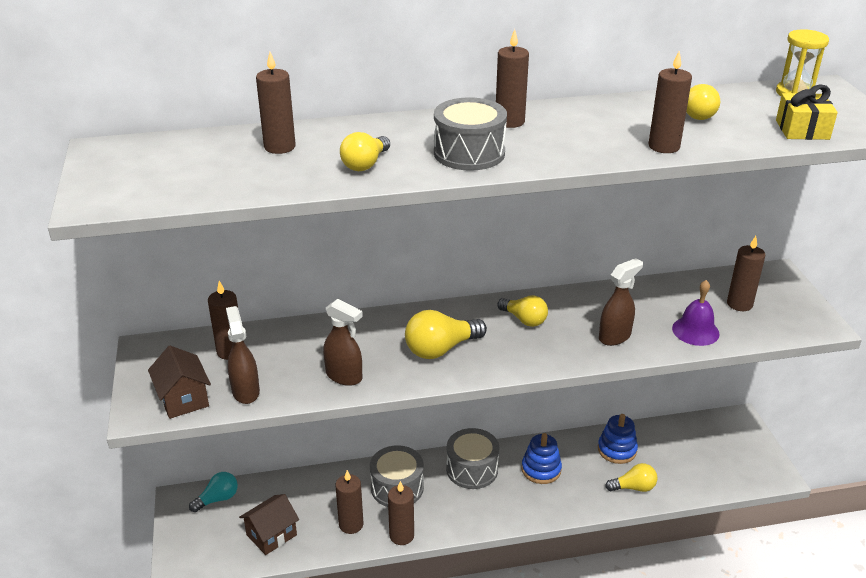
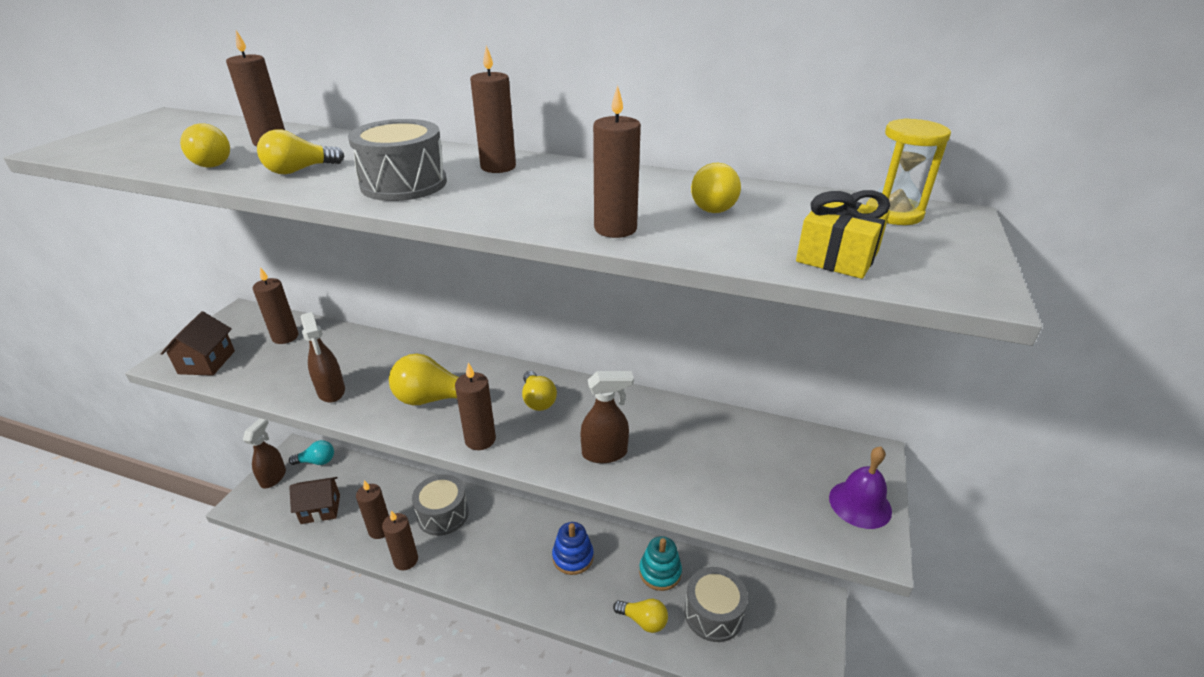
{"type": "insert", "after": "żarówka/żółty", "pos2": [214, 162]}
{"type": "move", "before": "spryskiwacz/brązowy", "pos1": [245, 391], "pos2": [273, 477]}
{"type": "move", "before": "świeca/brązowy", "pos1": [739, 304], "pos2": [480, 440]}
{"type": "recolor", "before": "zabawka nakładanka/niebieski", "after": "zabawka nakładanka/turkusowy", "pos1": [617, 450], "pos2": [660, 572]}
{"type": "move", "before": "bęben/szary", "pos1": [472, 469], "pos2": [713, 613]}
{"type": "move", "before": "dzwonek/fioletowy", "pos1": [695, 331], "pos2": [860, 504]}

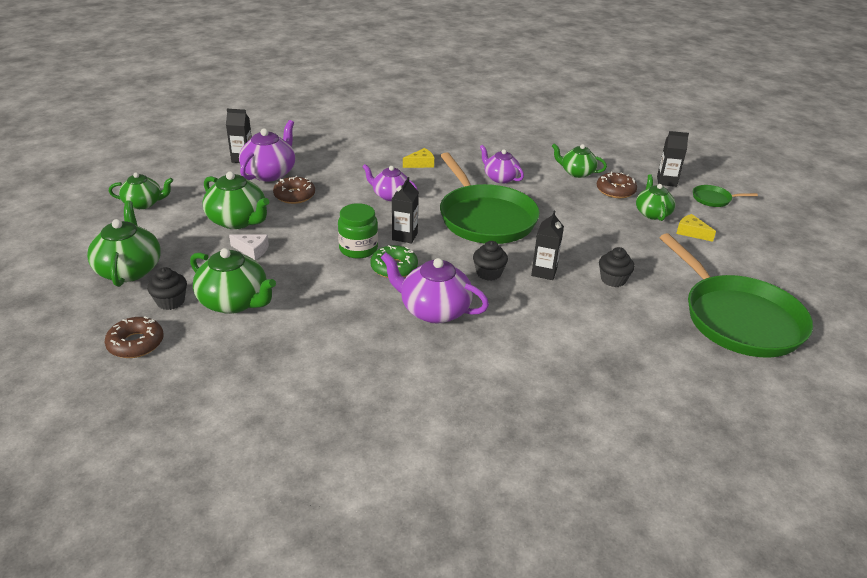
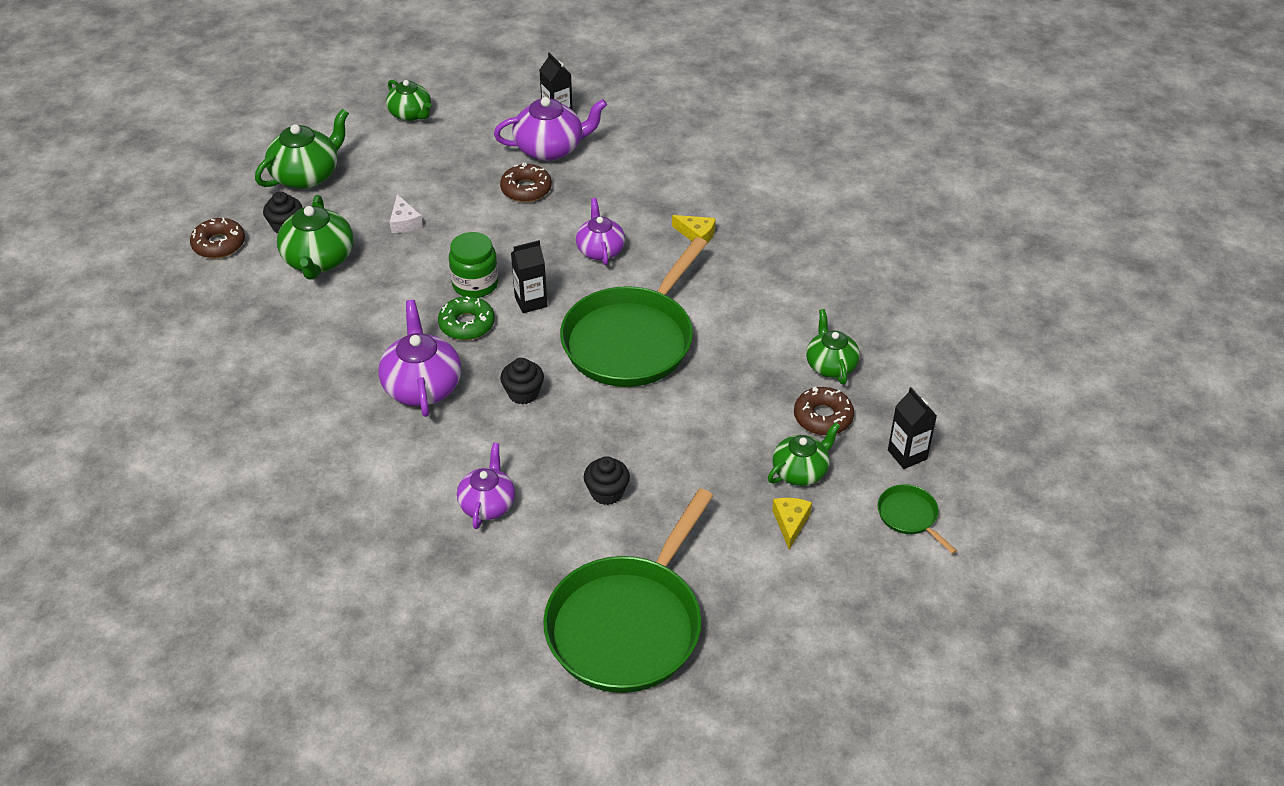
{"type": "move", "before": "imbryk/fioletowy", "pos1": [500, 178], "pos2": [487, 504]}
{"type": "delete", "before": "imbryk/zielony", "pos1": [238, 221]}
{"type": "delete", "before": "karton mleka/czarny", "pos1": [544, 272]}

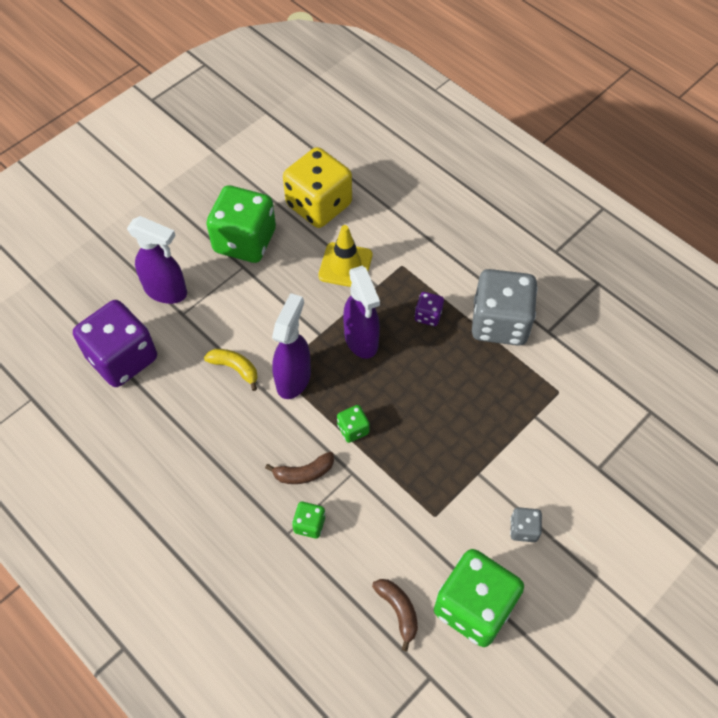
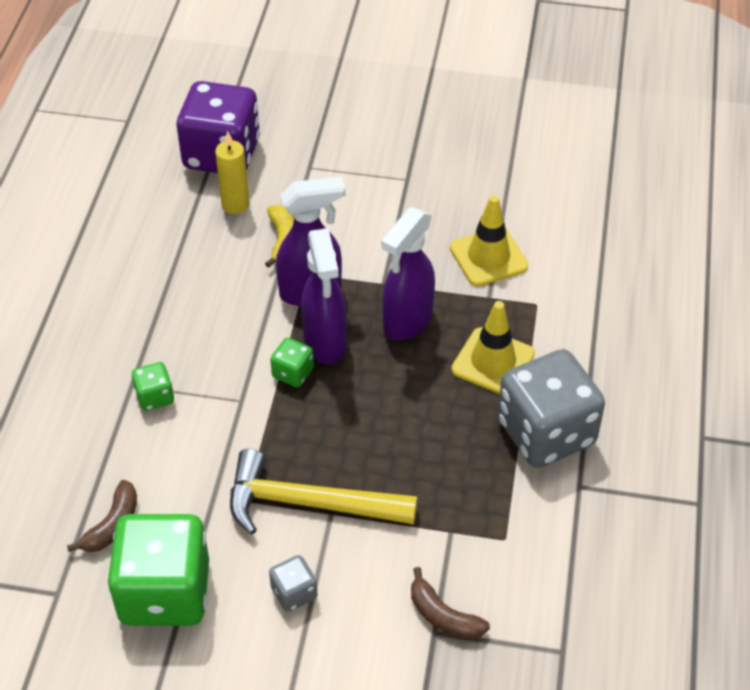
{"type": "insert", "after": "świeca/żółty", "pos2": [235, 204]}
{"type": "insert", "after": "młotek/żółty", "pos2": [309, 503]}
{"type": "move", "before": "spryskiwacz/fioletowy", "pos1": [166, 291], "pos2": [325, 342]}
{"type": "move", "before": "banan/brązowy", "pos1": [304, 473], "pos2": [443, 616]}
{"type": "replace", "before": "kostka do gry/fioletowy", "after": "pachołek/żółty", "pos1": [428, 315], "pos2": [493, 362]}
{"type": "delete", "before": "kostka do gry/zielony", "pos1": [245, 241]}
{"type": "delete", "before": "kostka do gry/żółty", "pos1": [319, 205]}

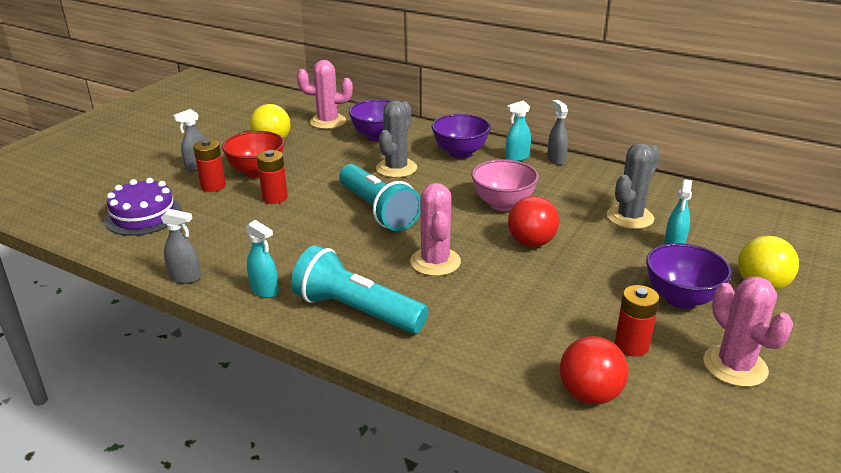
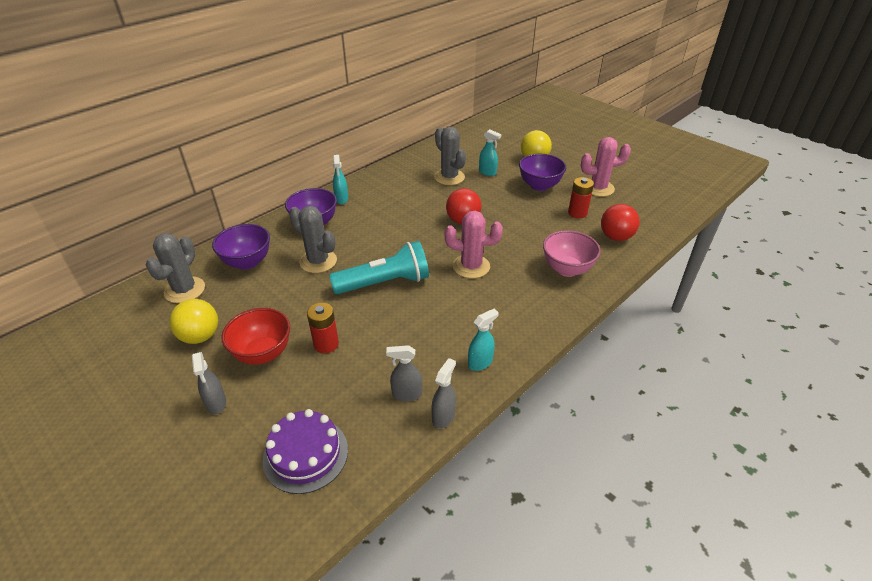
{"type": "recolor", "before": "kaktus/różowy", "after": "kaktus/szary", "pos1": [328, 122], "pos2": [185, 290]}
{"type": "move", "before": "spryskiwacz/szary", "pos1": [556, 159], "pos2": [406, 394]}
{"type": "move", "before": "miska/różowy", "pos1": [503, 204], "pos2": [567, 269]}
{"type": "delete", "before": "bateria/czerwony", "pos1": [213, 186]}
{"type": "delete", "before": "latarka/turkusowy", "pos1": [356, 311]}

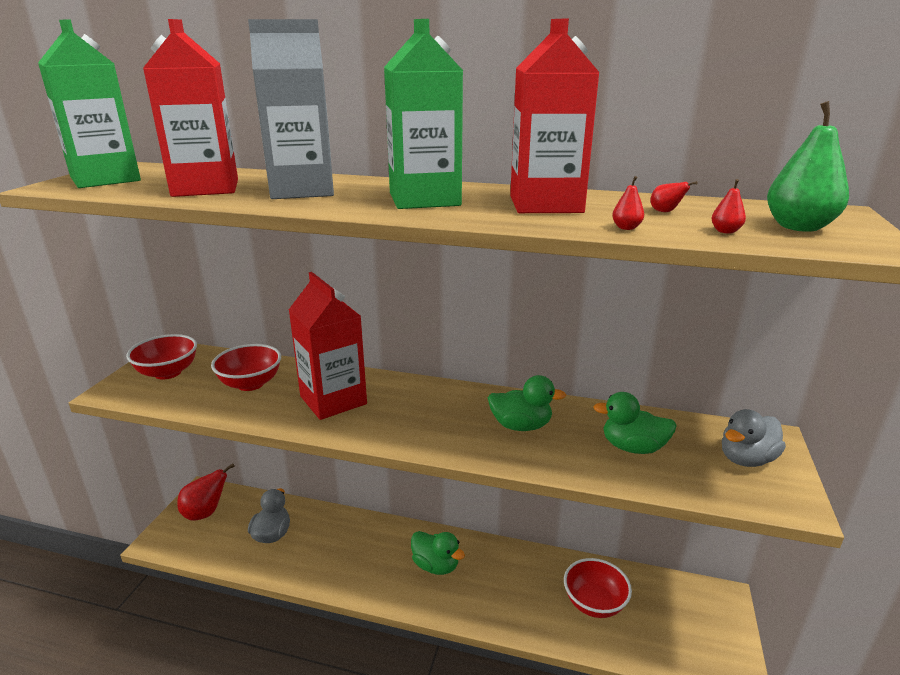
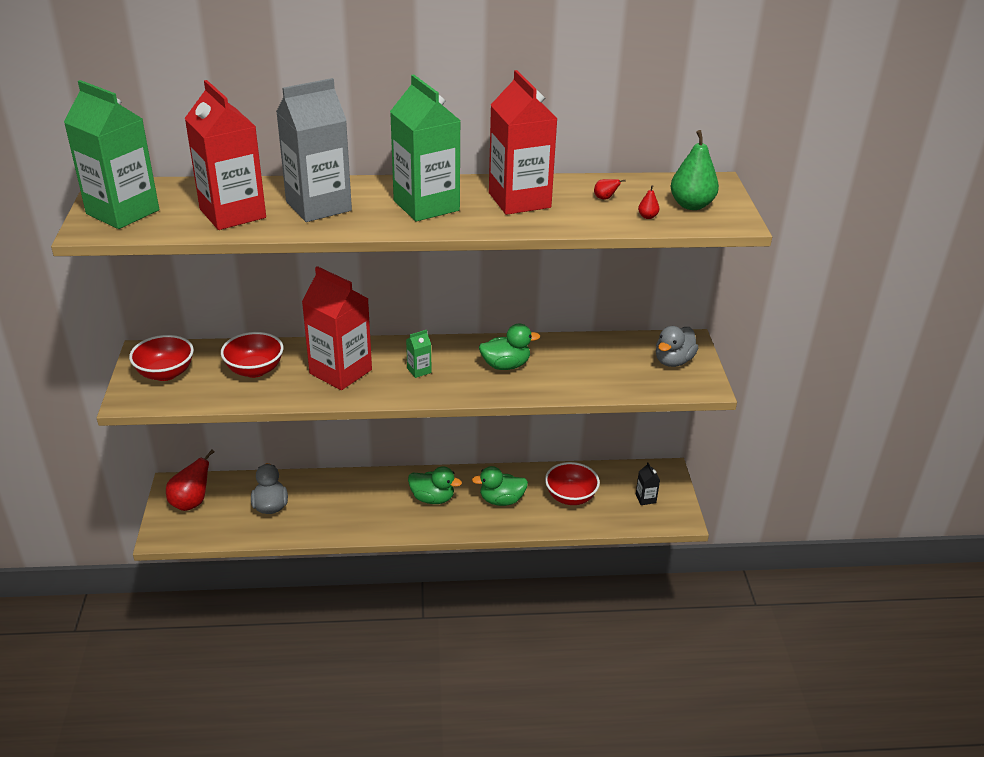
{"type": "insert", "after": "karton mleka/zielony", "pos2": [419, 370]}
{"type": "move", "before": "kaczka/zielony", "pos1": [633, 447], "pos2": [501, 500]}
{"type": "insert", "after": "karton mleka/czarny", "pos2": [645, 498]}
{"type": "delete", "before": "gruszka/czerwony", "pos1": [626, 228]}

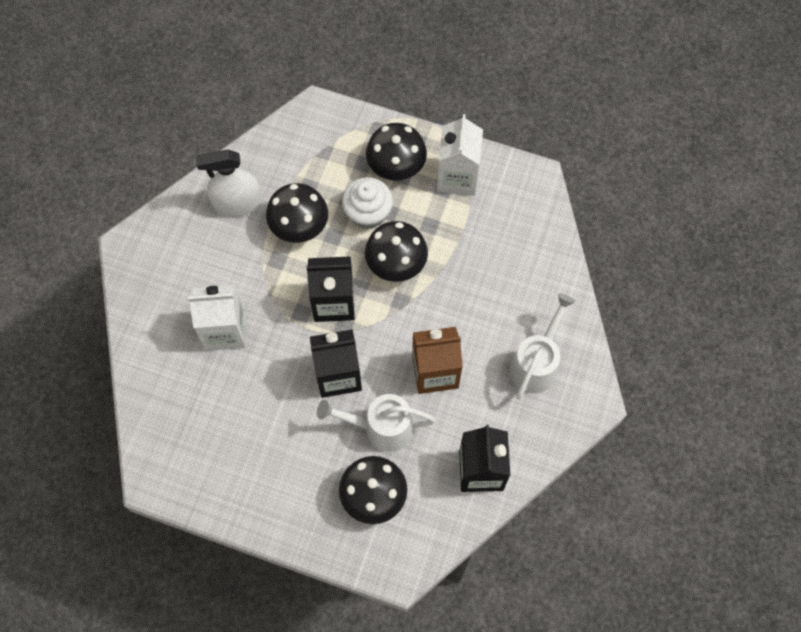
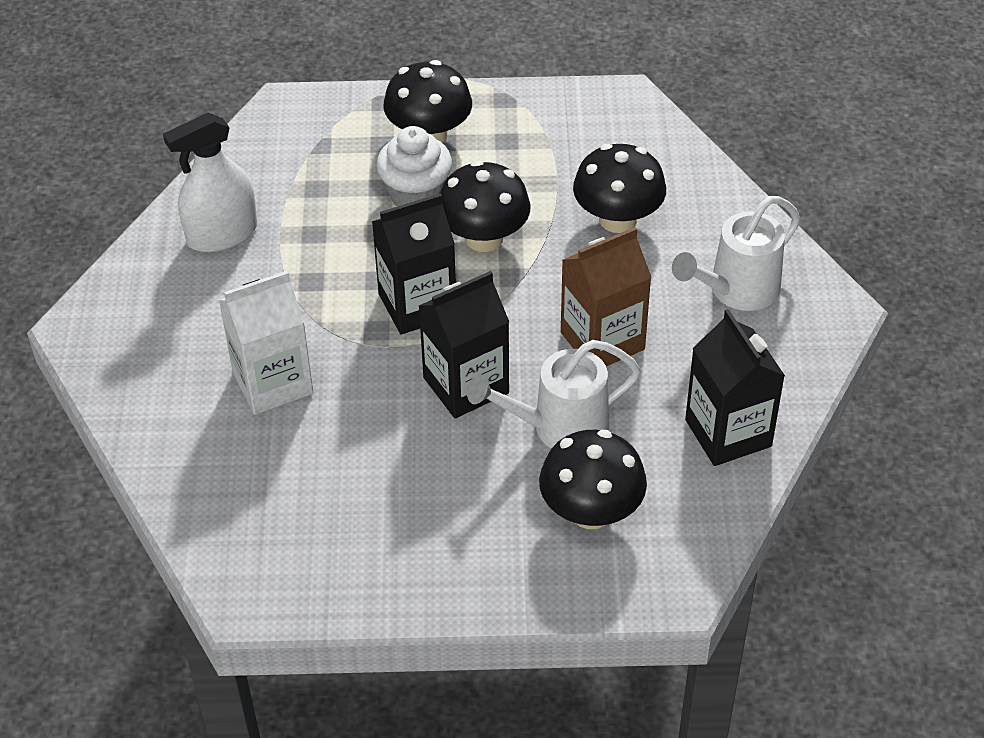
{"type": "move", "before": "grzyb/czarny", "pos1": [299, 226], "pos2": [617, 219]}
{"type": "rotate", "before": "konewka/biały", "pos1": [536, 363], "pos2": [736, 291], "turn": -135}
{"type": "delete", "before": "karton mleka/biały", "pos1": [457, 177]}

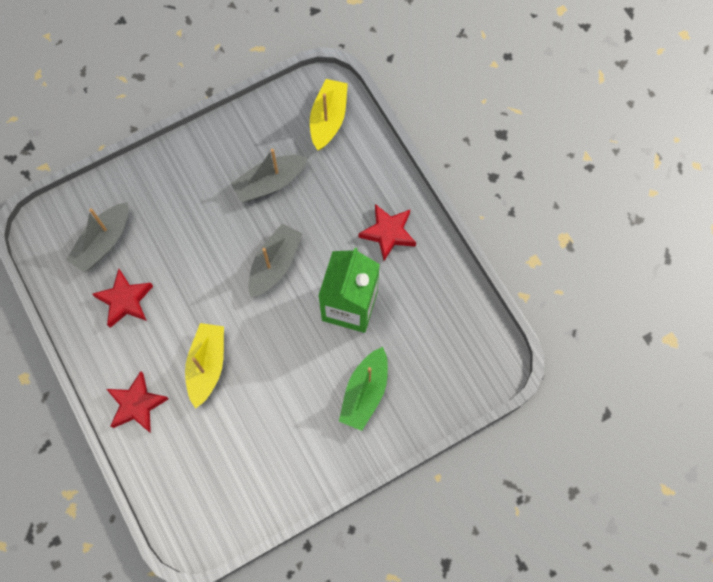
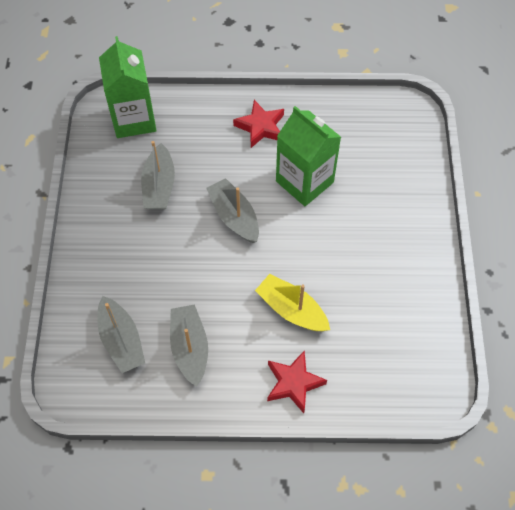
{"type": "replace", "before": "łódka/żółty", "after": "karton mleka/zielony", "pos1": [328, 119], "pos2": [134, 119]}
{"type": "replace", "before": "gwiazda/czerwony", "after": "łódka/szary", "pos1": [125, 300], "pos2": [190, 348]}
{"type": "delete", "before": "łódka/zielony", "pos1": [365, 392]}

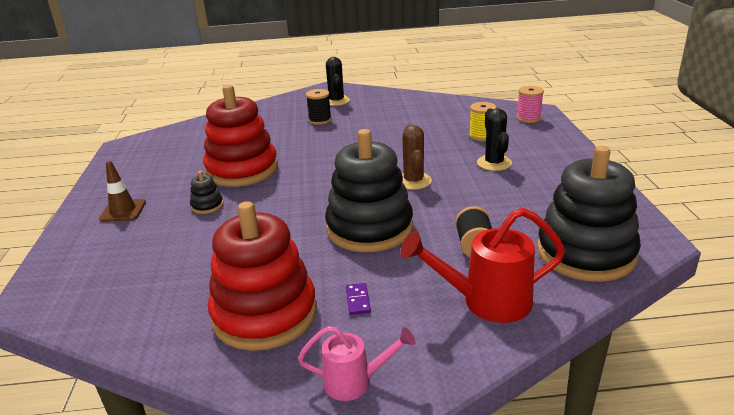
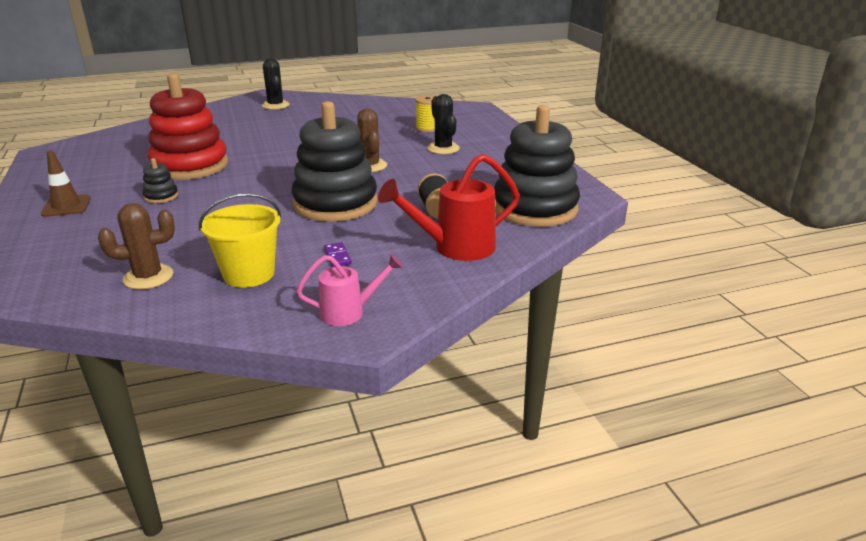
{"type": "insert", "after": "kaktus/brązowy", "pos2": [148, 277]}
{"type": "replace", "before": "zabawka nakładanka/czerwony", "after": "wiadro/żółty", "pos1": [265, 314], "pos2": [249, 274]}
{"type": "delete", "before": "szpulka/czarny", "pos1": [320, 120]}
{"type": "delete", "before": "szpulka/różowy", "pos1": [528, 118]}

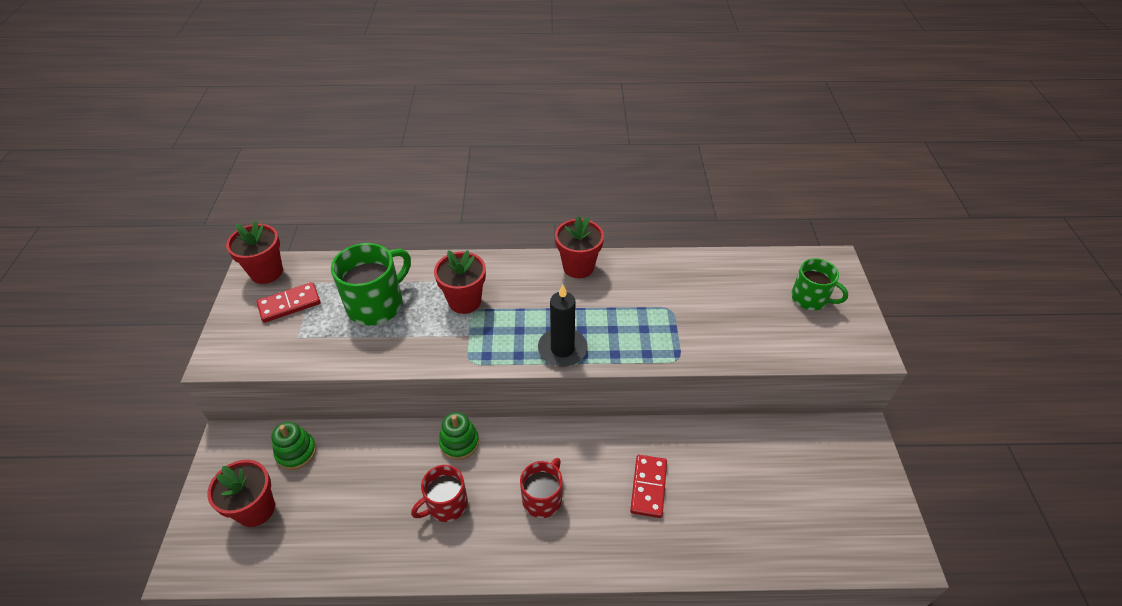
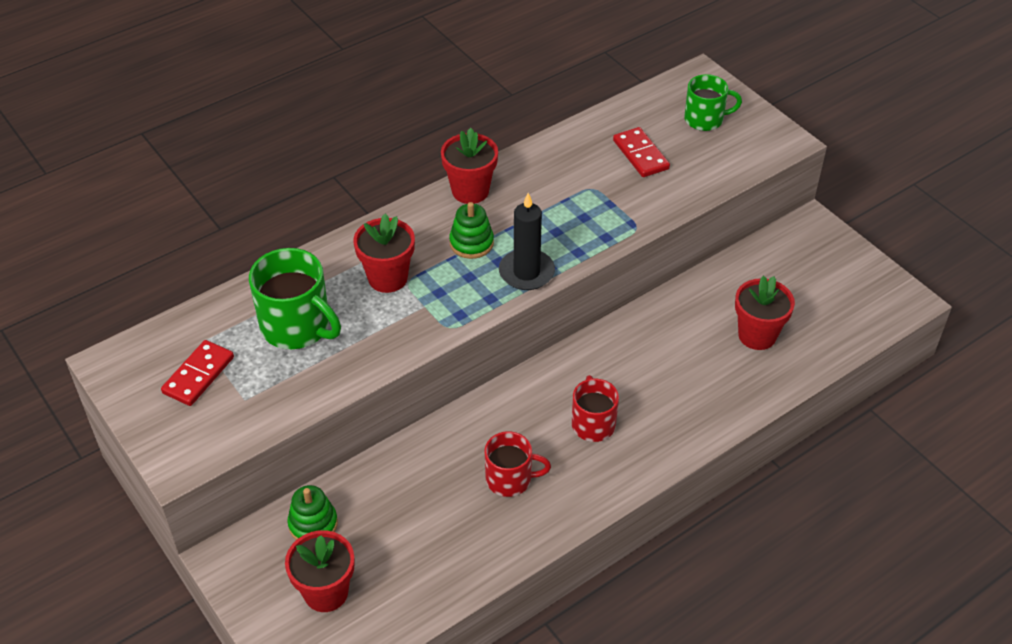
{"type": "rotate", "before": "kubek/zielony", "pos1": [377, 304], "pos2": [297, 327], "turn": 120}
{"type": "move", "before": "zabawka nakładanka/zielony", "pos1": [459, 442], "pos2": [471, 243]}
{"type": "rotate", "before": "kubek/czerwony", "pos1": [446, 504], "pos2": [510, 479], "turn": -105}
{"type": "move", "before": "kostka domina/czerwony", "pos1": [648, 487], "pos2": [640, 155]}
{"type": "move", "before": "doniczka/czerwony", "pos1": [266, 272], "pos2": [757, 335]}

